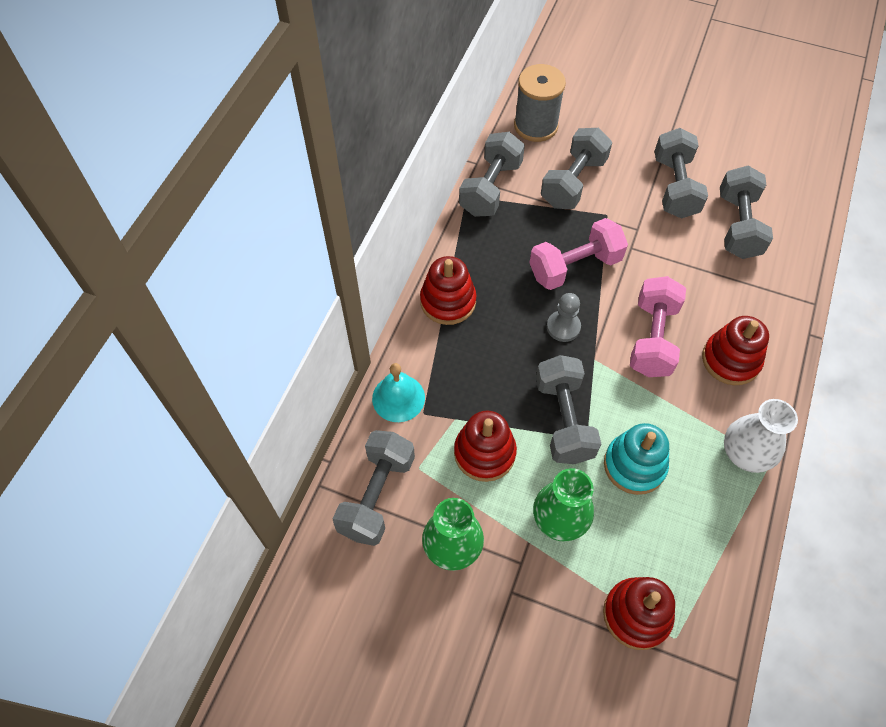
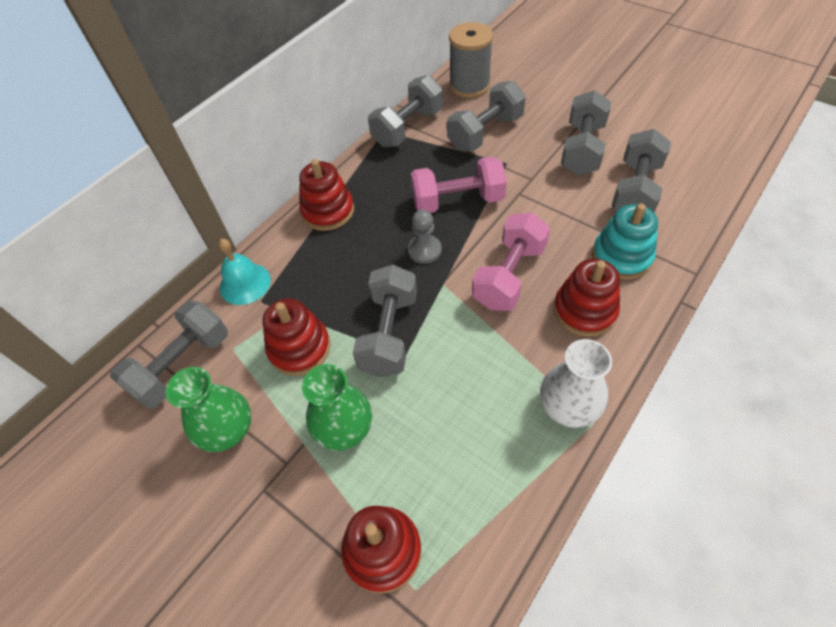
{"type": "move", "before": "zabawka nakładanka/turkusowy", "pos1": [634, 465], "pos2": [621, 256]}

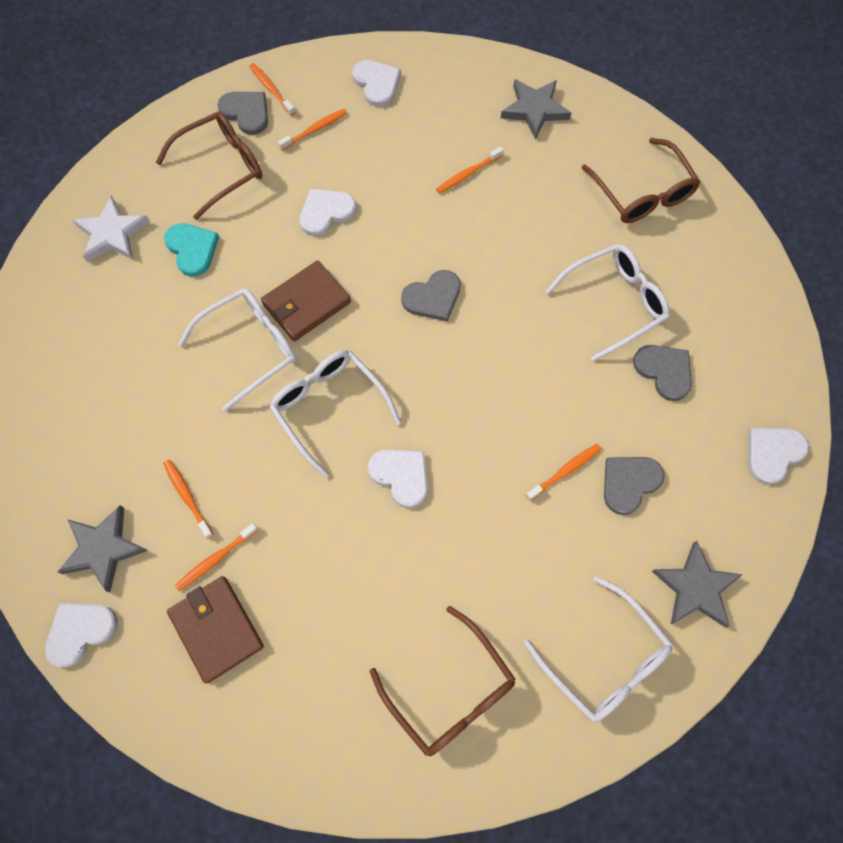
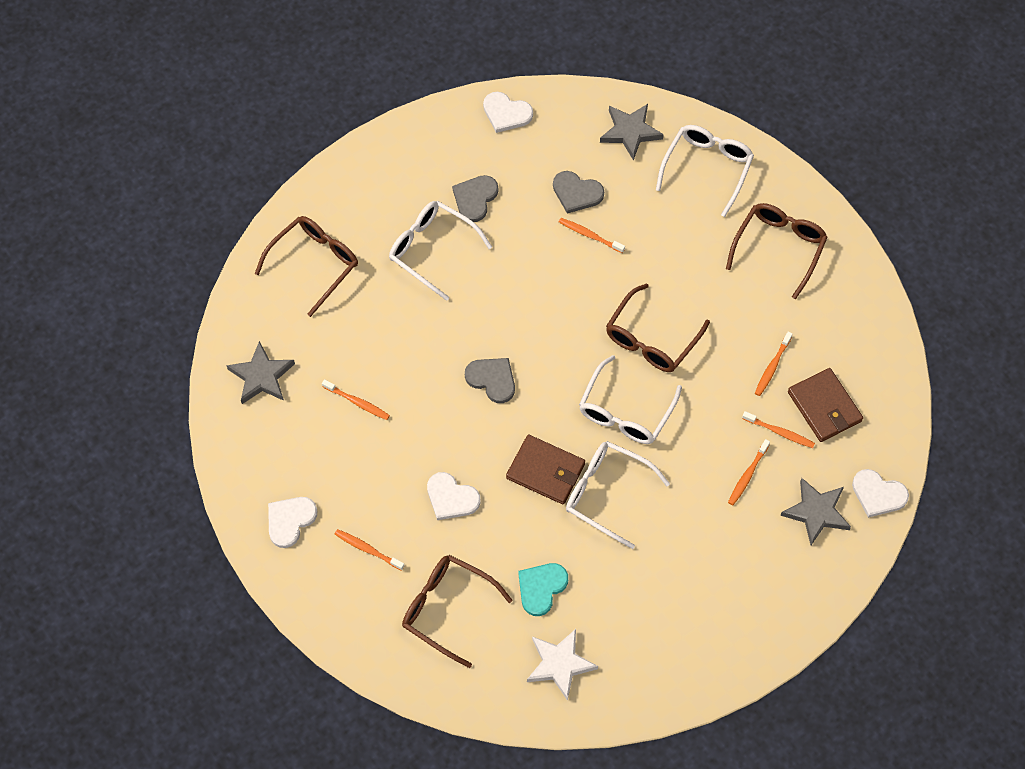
{"type": "replace", "before": "serce/biały", "after": "okulary/brązowy", "pos1": [401, 476], "pos2": [651, 339]}
{"type": "move", "before": "szczoteczka do zębów/pomarańczowy", "pos1": [271, 89], "pos2": [772, 367]}
{"type": "rotate", "before": "portfel/brązowy", "pos1": [216, 629], "pos2": [824, 407], "turn": -60}
{"type": "delete", "before": "serce/szary", "pos1": [246, 112]}

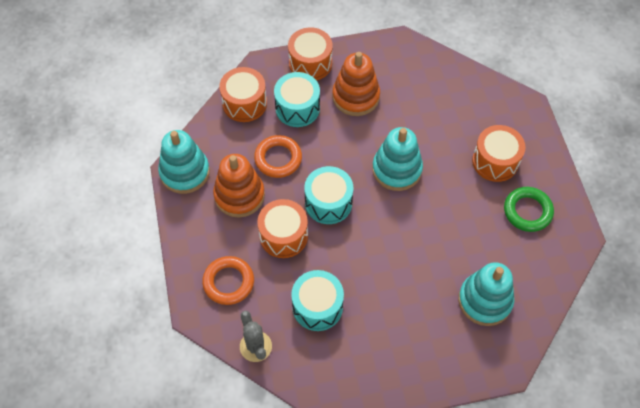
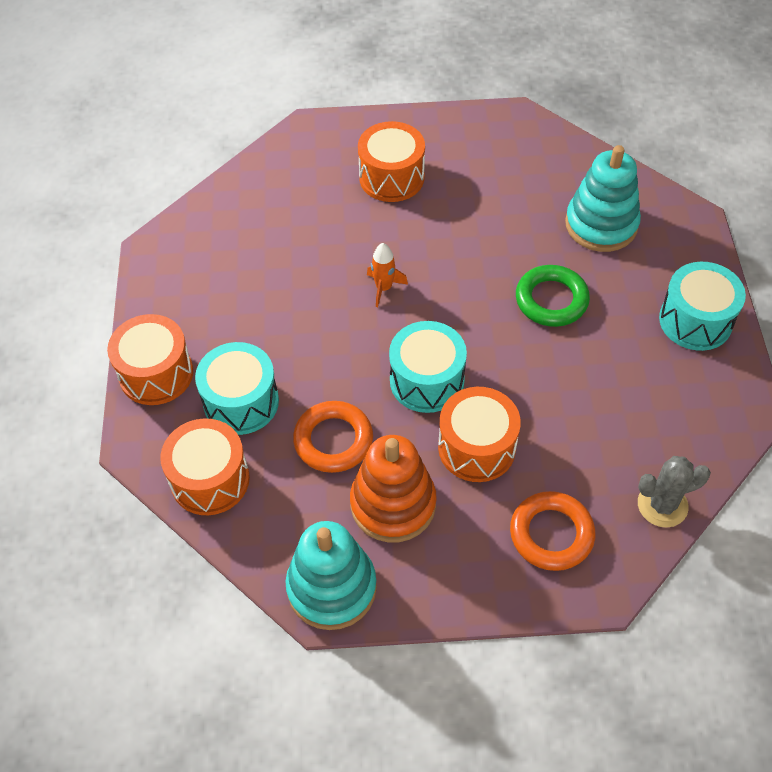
{"type": "replace", "before": "zabawka nakładanka/turkusowy", "after": "rakieta/pomarańczowy", "pos1": [397, 169], "pos2": [384, 288]}
{"type": "move", "before": "pierścień/zielony", "pos1": [527, 211], "pos2": [551, 300]}
{"type": "move", "before": "bęben/turkusowy", "pos1": [317, 307], "pos2": [695, 321]}
{"type": "delete", "before": "zabawka nakładanka/pomarańczowy", "pos1": [356, 97]}

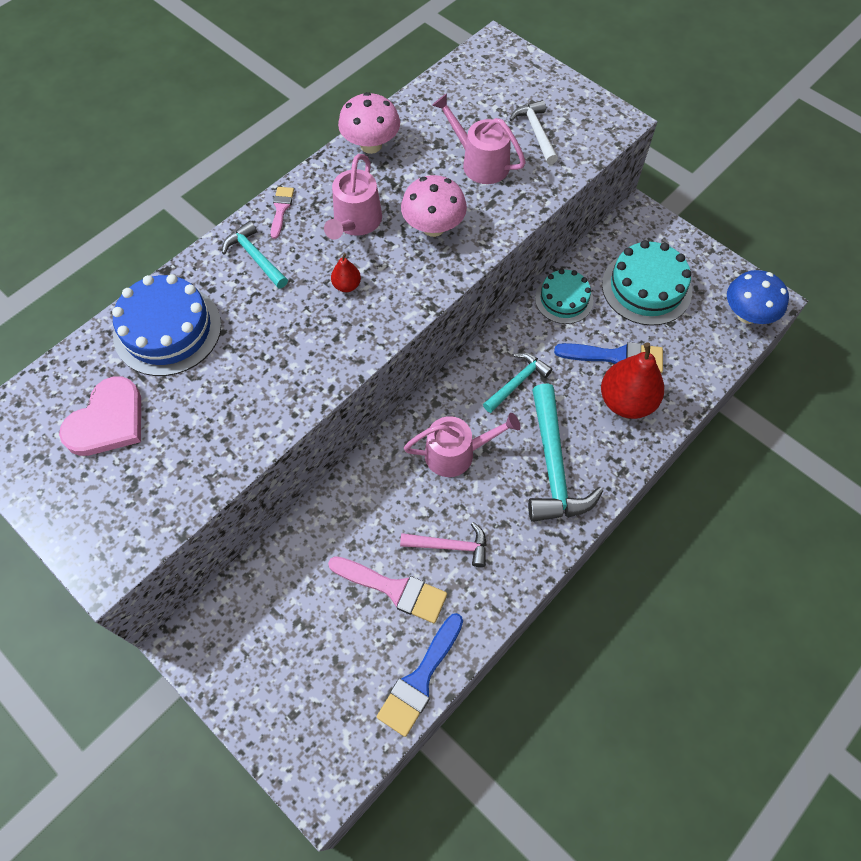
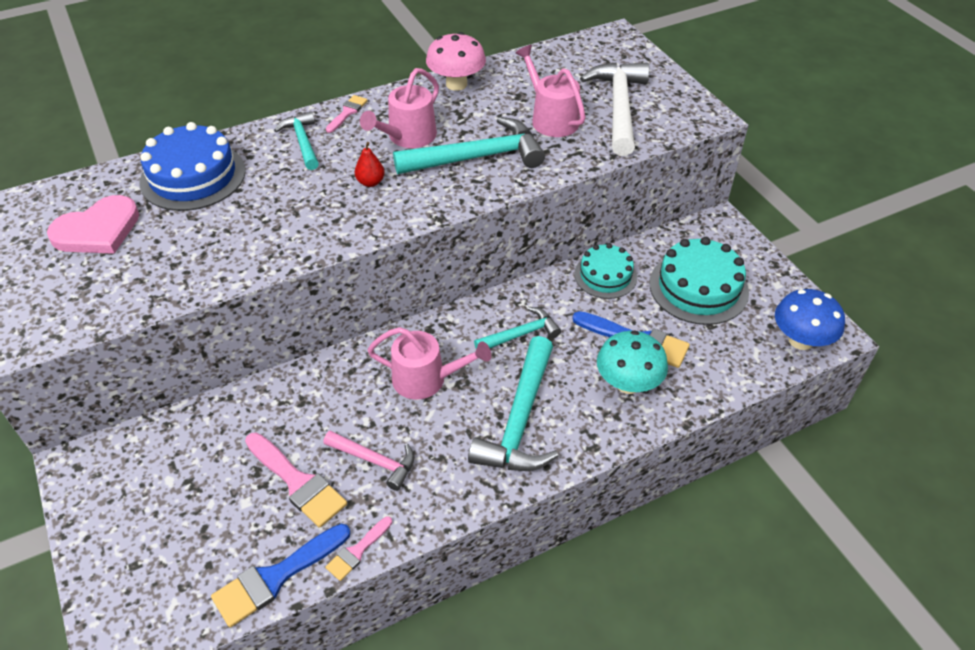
{"type": "insert", "after": "pędzel/różowy", "pos2": [357, 551]}
{"type": "replace", "before": "grzyb/różowy", "after": "młotek/turkusowy", "pos1": [433, 227], "pos2": [478, 157]}
{"type": "resize", "before": "młotek/biały", "pos1": [536, 132], "pos2": [619, 107], "scale": 1.74}
{"type": "replace", "before": "gruszka/czerwony", "after": "grzyb/turkusowy", "pos1": [626, 401], "pos2": [628, 383]}

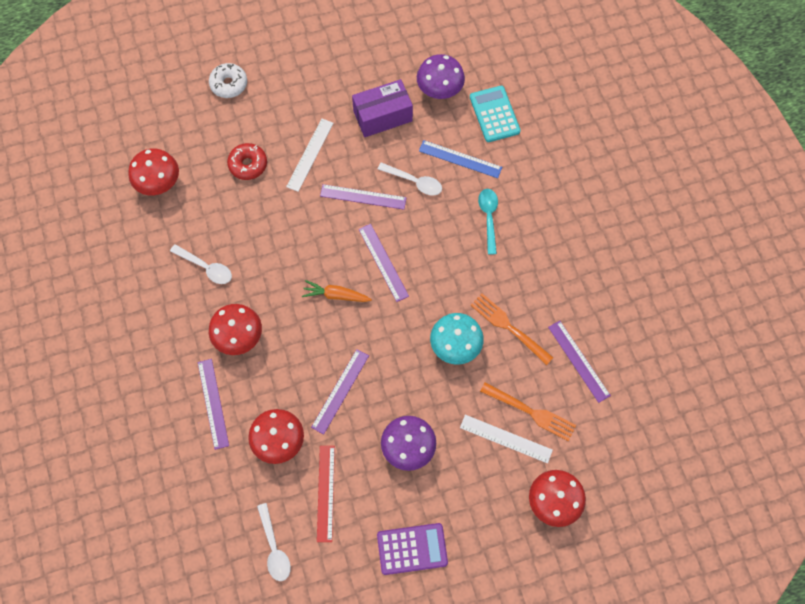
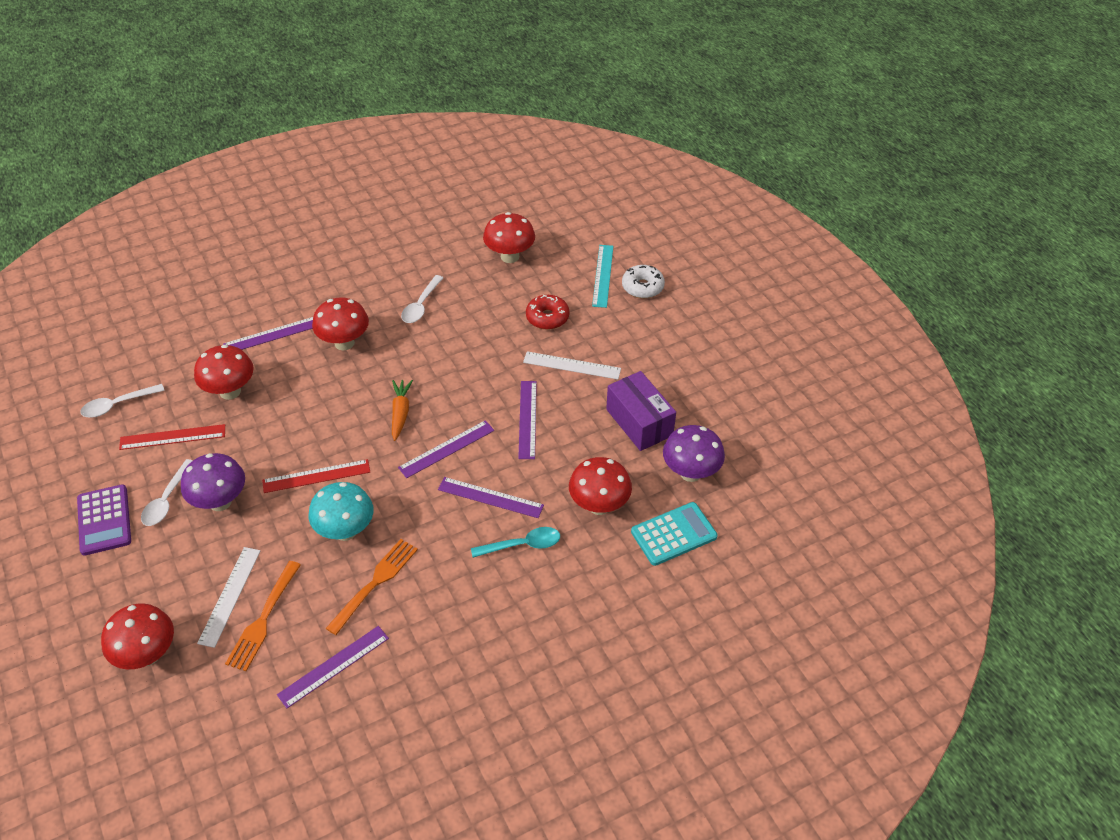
{"type": "move", "before": "łyżka/biały", "pos1": [414, 182], "pos2": [167, 499]}
{"type": "insert", "after": "linijka/czerwony", "pos2": [316, 476]}
{"type": "move", "before": "linijka/fioletowy", "pos1": [340, 391], "pos2": [490, 497]}
{"type": "replace", "before": "linijka/niebieski", "after": "grzyb/czerwony", "pos1": [460, 159], "pos2": [599, 505]}
{"type": "insert", "after": "linijka/turkusowy", "pos2": [603, 275]}

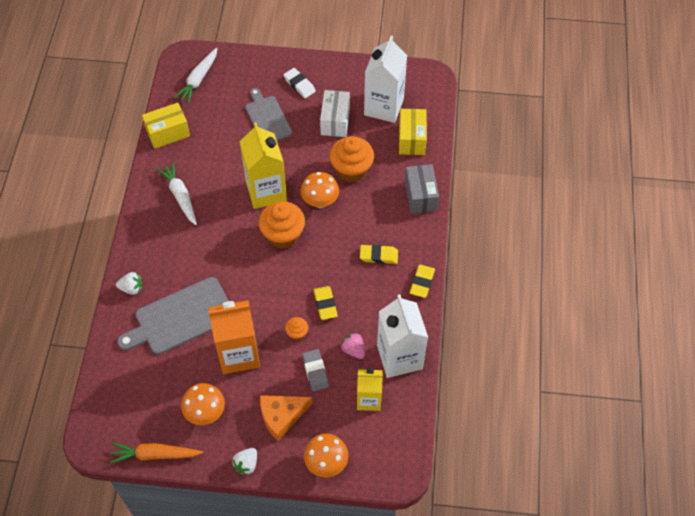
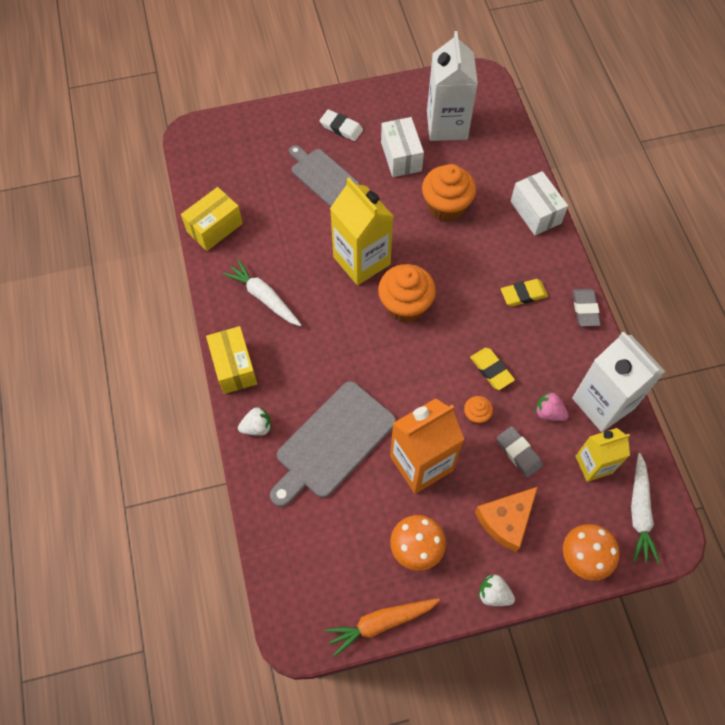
{"type": "move", "before": "pudełko/żółty", "pos1": [411, 139], "pos2": [234, 367]}
{"type": "rotate", "before": "truskawka/biały", "pos1": [246, 464], "pos2": [493, 594], "turn": 105}
{"type": "recolor", "before": "pudełko/szary", "after": "pudełko/biały", "pos1": [420, 196], "pos2": [535, 212]}
{"type": "recolor", "before": "gumka do mazania/żółty", "after": "gumka do mazania/szary", "pos1": [422, 282], "pos2": [585, 309]}
{"type": "move", "before": "marchewka/biały", "pos1": [198, 79], "pos2": [639, 512]}
{"type": "delete", "before": "grzyb/pomarańczowy", "pos1": [320, 201]}

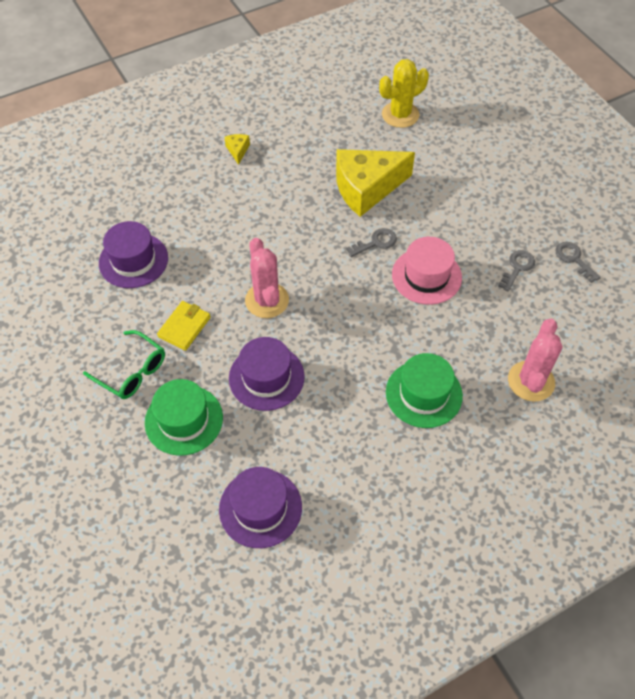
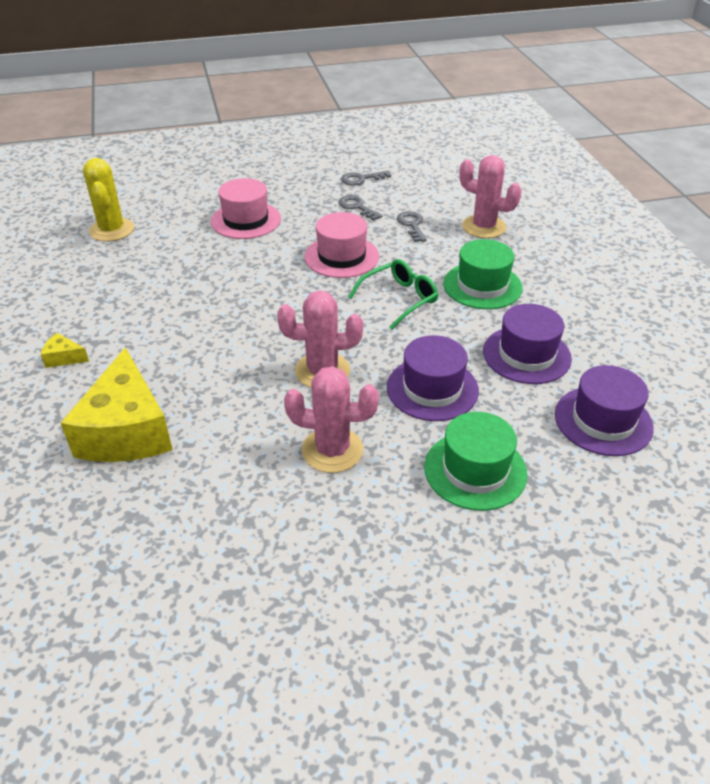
{"type": "move", "before": "ser/żółty", "pos1": [366, 188], "pos2": [126, 431]}
{"type": "insert", "after": "kapelusz/różowy", "pos2": [246, 220]}
{"type": "replace", "before": "portfel/żółty", "after": "kaktus/różowy", "pos1": [184, 327], "pos2": [332, 450]}
{"type": "move", "before": "okulary/zielony", "pos1": [132, 371], "pos2": [399, 299]}
{"type": "move", "before": "klucz/szary", "pos1": [375, 242], "pos2": [412, 225]}
{"type": "move", "before": "kapelusz/fioletowy", "pos1": [133, 260], "pos2": [526, 355]}

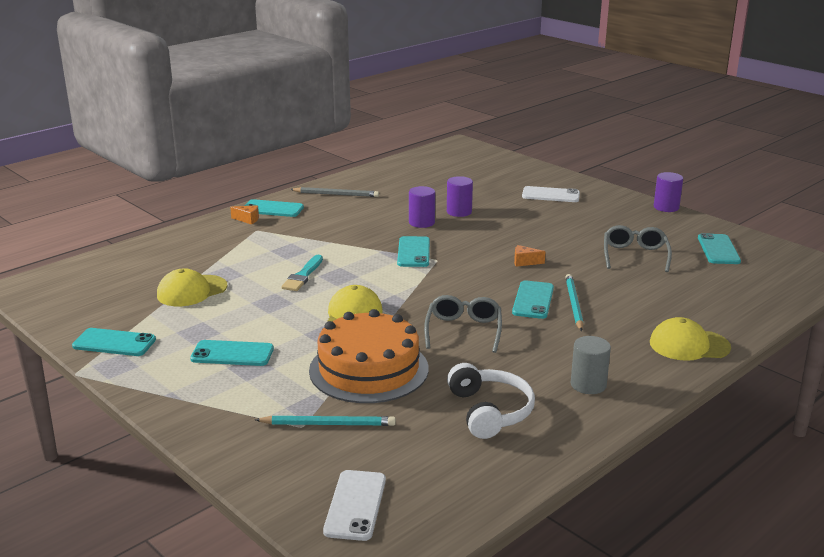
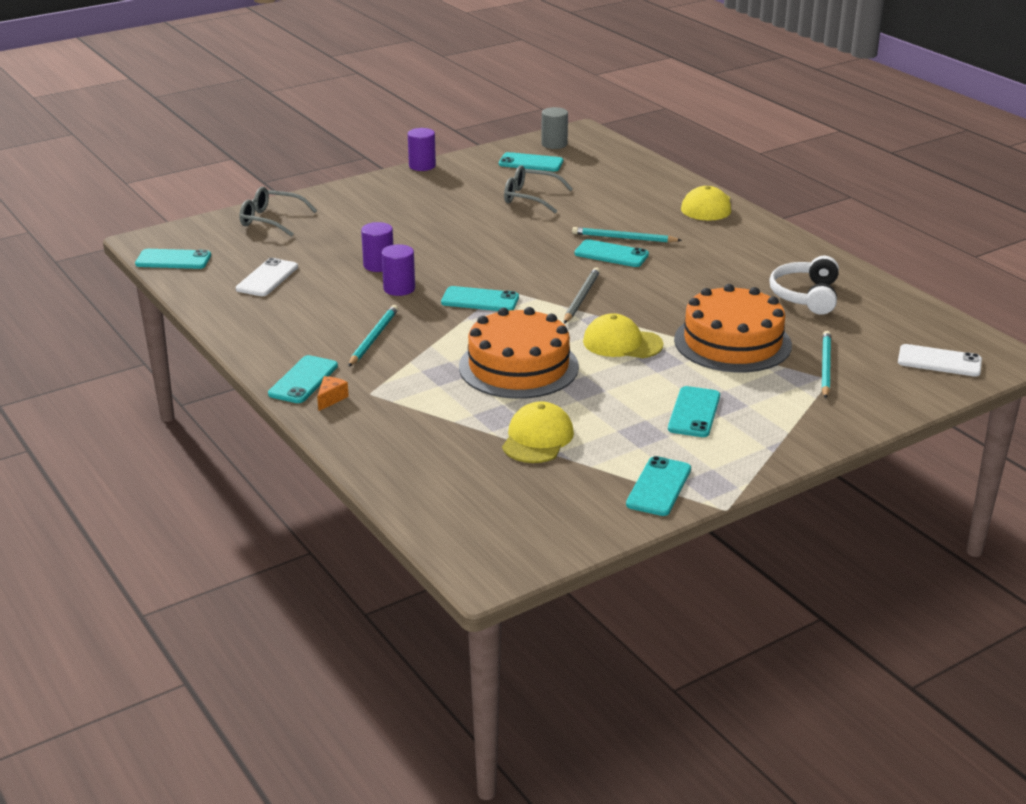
{"type": "insert", "after": "telefon/turkusowy", "pos2": [173, 260]}
{"type": "move", "before": "telefon/biały", "pos1": [550, 195], "pos2": [267, 278]}
{"type": "move", "before": "okulary/szary", "pos1": [463, 330], "pos2": [271, 220]}
{"type": "insert", "after": "ołówek/turkusowy", "pos2": [373, 338]}
{"type": "replace", "before": "pędzel/turkusowy", "after": "tort/pomarańczowy", "pos1": [303, 276], "pos2": [518, 367]}
{"type": "rotate", "before": "czapka/żółty", "pos1": [191, 291], "pos2": [537, 438], "turn": -135}
{"type": "move", "before": "walec/szary", "pos1": [588, 385], "pos2": [554, 144]}
{"type": "move", "before": "ołówek/szary", "pos1": [336, 194], "pos2": [581, 298]}
{"type": "rotate", "before": "słuchawki/biały", "pos1": [490, 411], "pos2": [805, 296], "turn": -75}
{"type": "delete", "before": "ser/pomarańczowy", "pos1": [524, 262]}

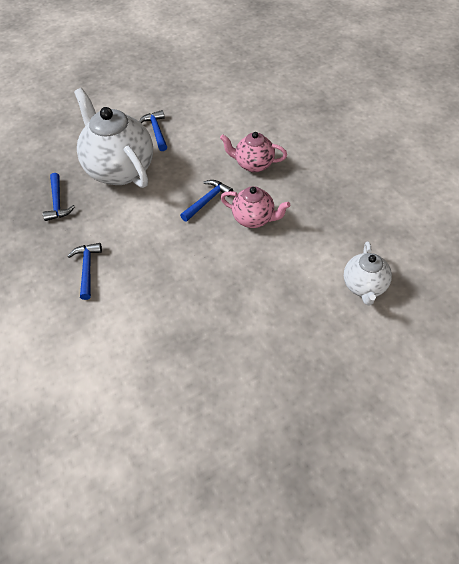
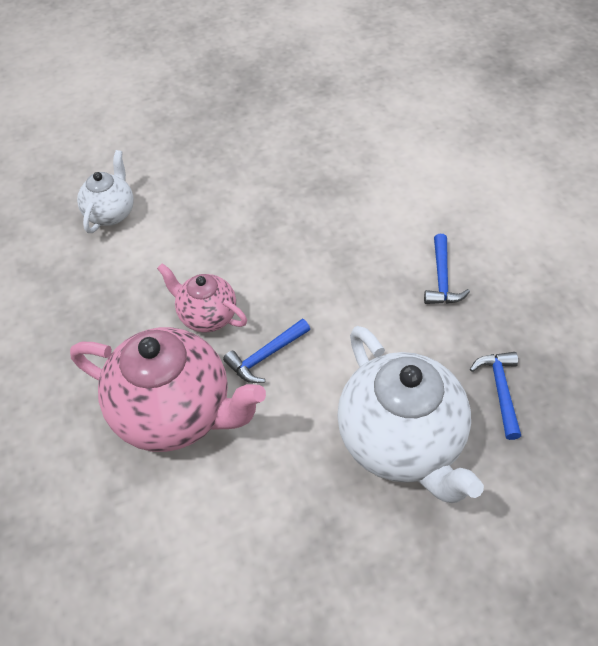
{"type": "resize", "before": "imbryk/różowy", "pos1": [253, 164], "pos2": [175, 413], "scale": 1.86}
{"type": "delete", "before": "młotek/niebieski", "pos1": [156, 131]}

